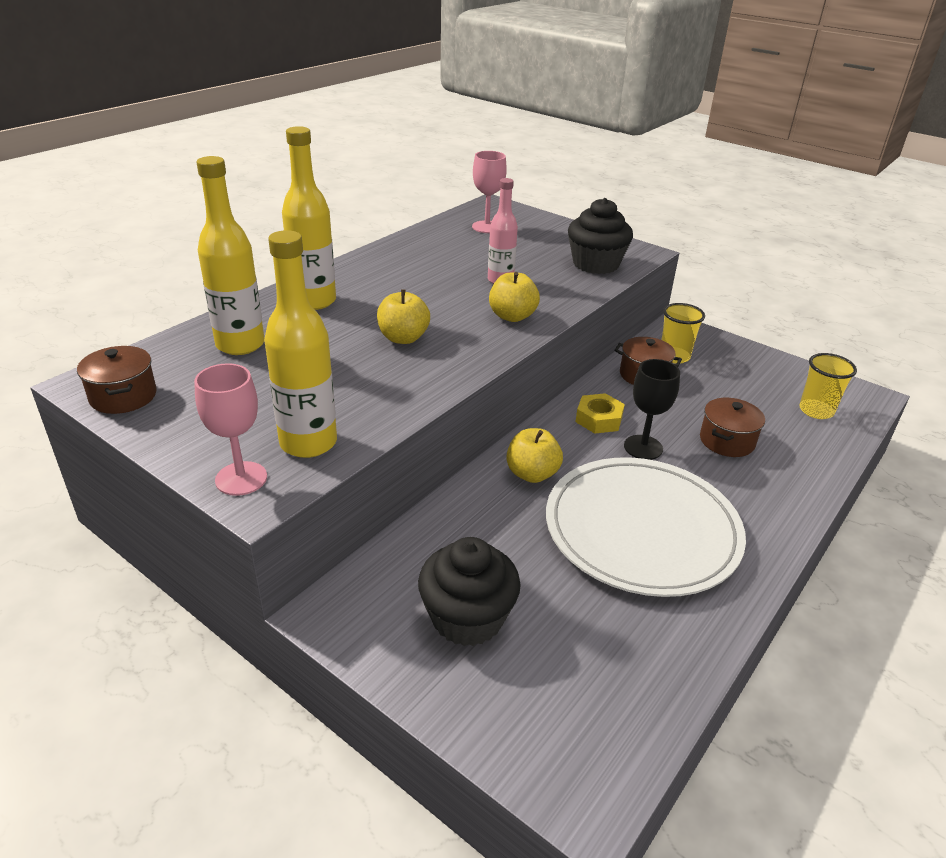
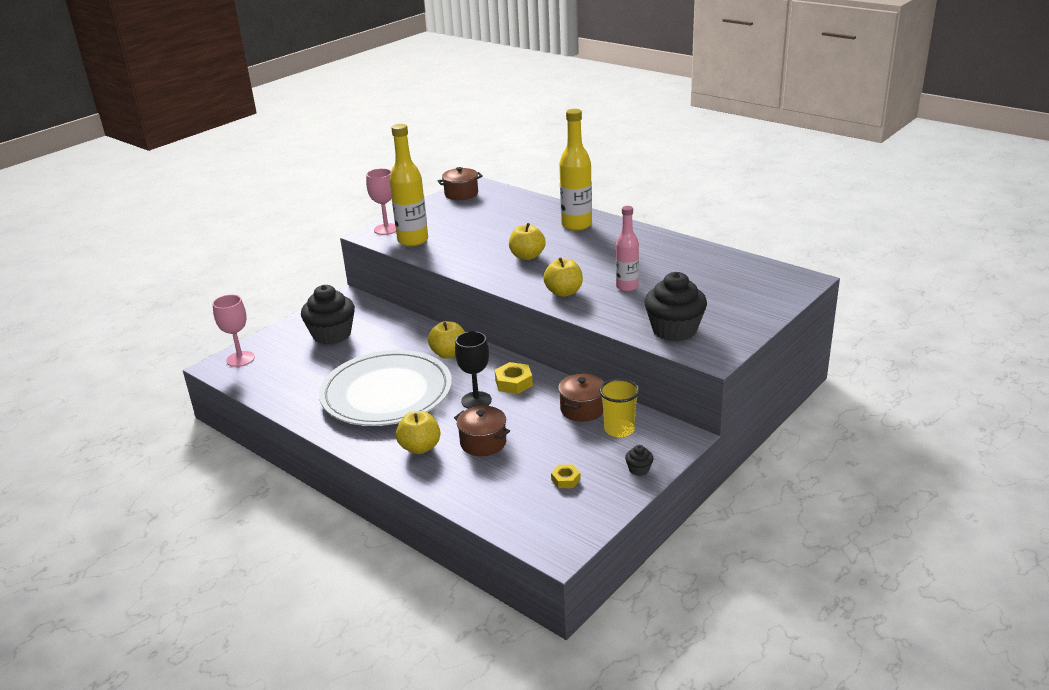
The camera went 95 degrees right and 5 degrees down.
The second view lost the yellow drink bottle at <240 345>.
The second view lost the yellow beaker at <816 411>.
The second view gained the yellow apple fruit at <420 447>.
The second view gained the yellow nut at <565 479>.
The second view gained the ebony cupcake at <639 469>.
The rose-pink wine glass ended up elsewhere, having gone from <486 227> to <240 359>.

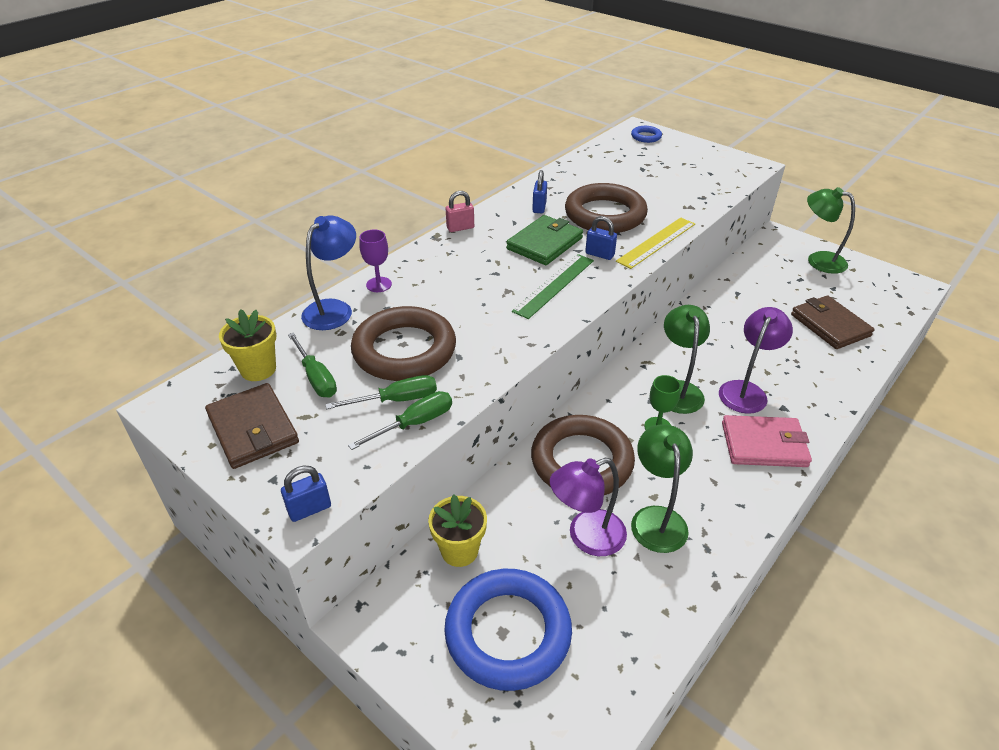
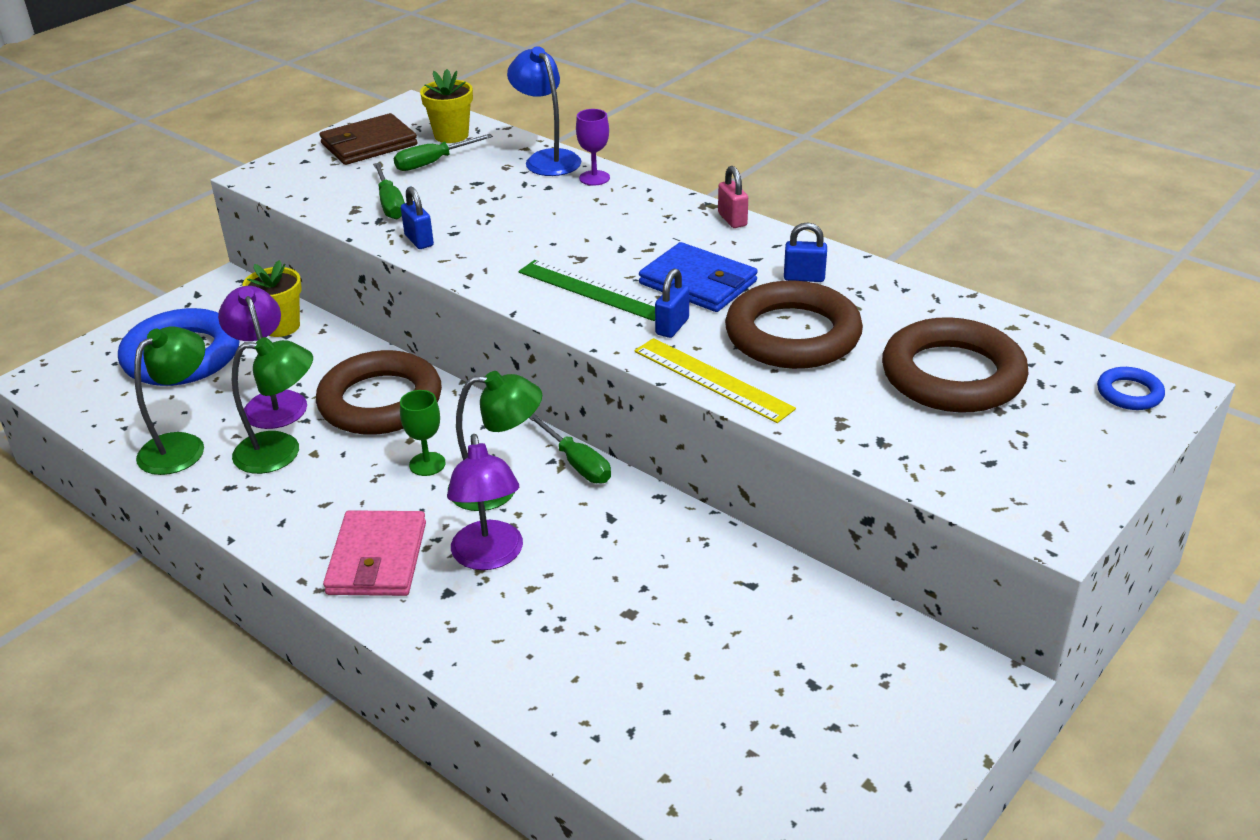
The camera went 90 degrees right and 5 degrees down.
The second view lost the dark brown card wallet at <830 325>.
The royal blue small lock ended up elsewhere, having gone from <309 509> to <419 240>.
The green flat screwdriver ended up elsewhere, having gone from <414 423> to <577 463>.
The dark brown torus ended up elsewhere, having gone from <404 350> to <952 375>.
The green reading lamp ended up elsewhere, having gone from <818 260> to <182 446>.
What was the green card wallet at <544 243> turned into the royal blue card wallet at <698 283>.
The royal blue reading lamp at <334 309> ended up facing another way, 150 degrees counterclockwise from before.
The purple reading lamp at <746 390> ended up facing another way, 45 degrees clockwise from before.

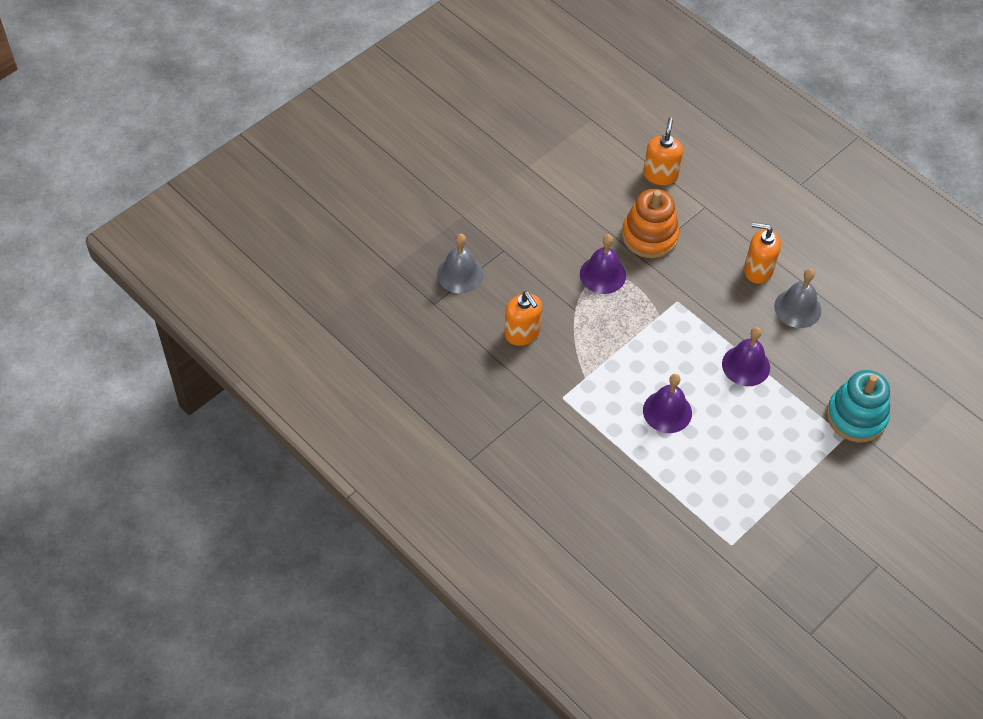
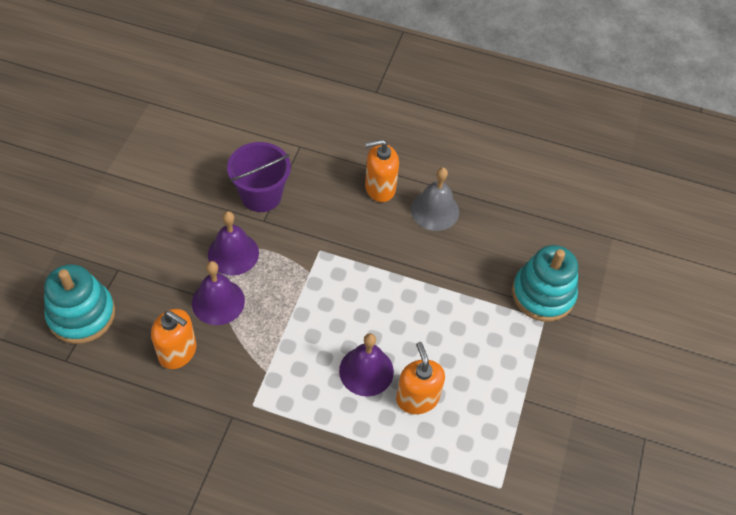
The camera went 30 degrees left and 0 degrees up.
The orange-coloured pump bottle ended up elsewhere, having gone from <660 175> to <417 398>.
The purple school bell ended up elsewhere, having gone from <746 365> to <218 302>.
Where the gray school bell stood at <460 274>, the teal ring stacker came to stand at <81 315>.
Where the orange-coloured ring stacker stood at <649 236>, the purple pail came to stand at <261 195>.

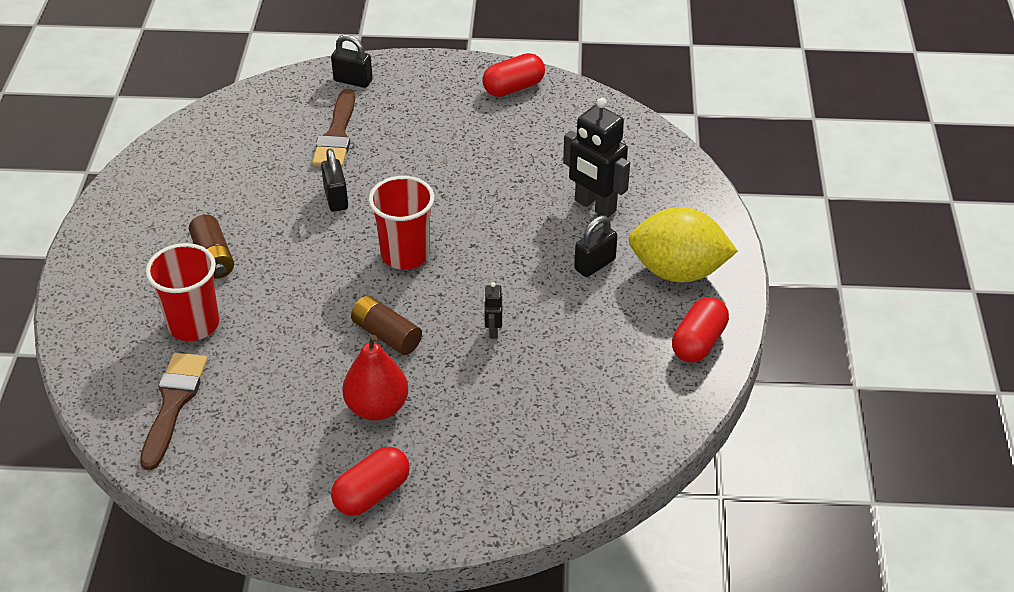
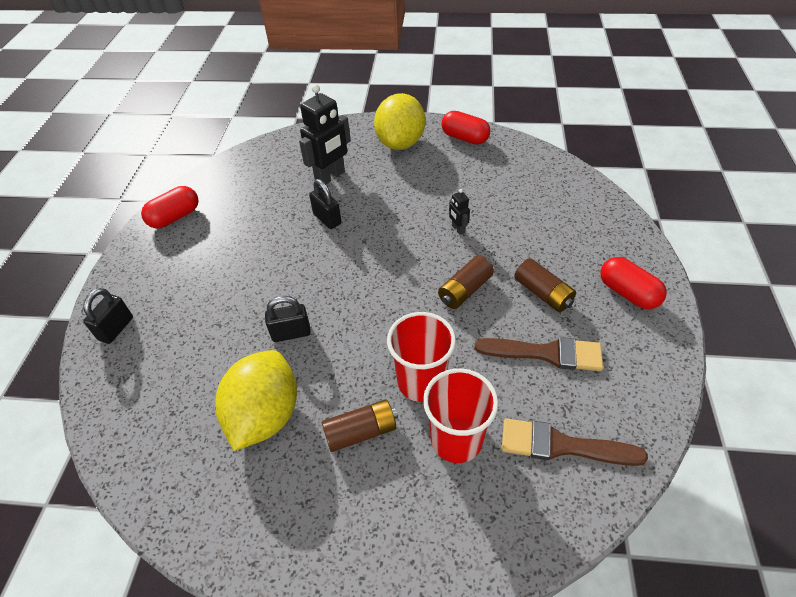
The camera went 85 degrees left and 5 degrees up.
The second view gained the yellow citrus fruit at <265 415>.
The dark brown paint brush ended up elsewhere, having gone from <337 135> to <546 353>.
The crimson beaker ended up elsewhere, having gone from <405 254> to <421 382>.
The ebony small lock ended up elsewhere, having gone from <595 264> to <327 219>.
Where the crimson pear stood at <377 407>, the dark brown power cell came to stand at <543 293>.
The crimson pill shape at <513 88> ended up facing another way, 75 degrees clockwise from before.
The ebony robot at <493 331> ended up facing another way, 60 degrees clockwise from before.

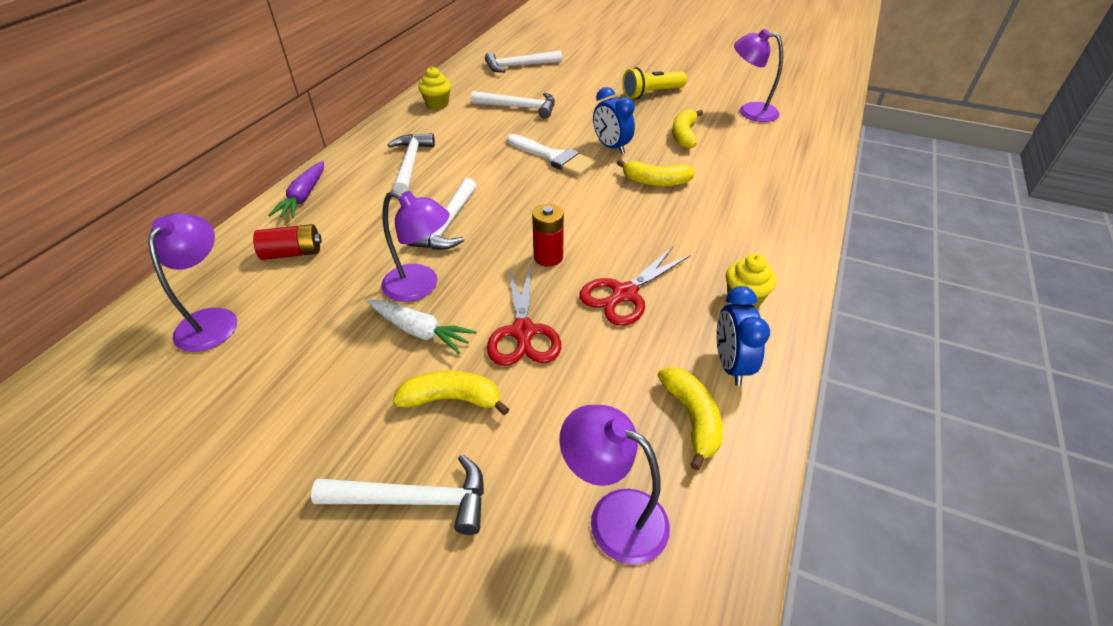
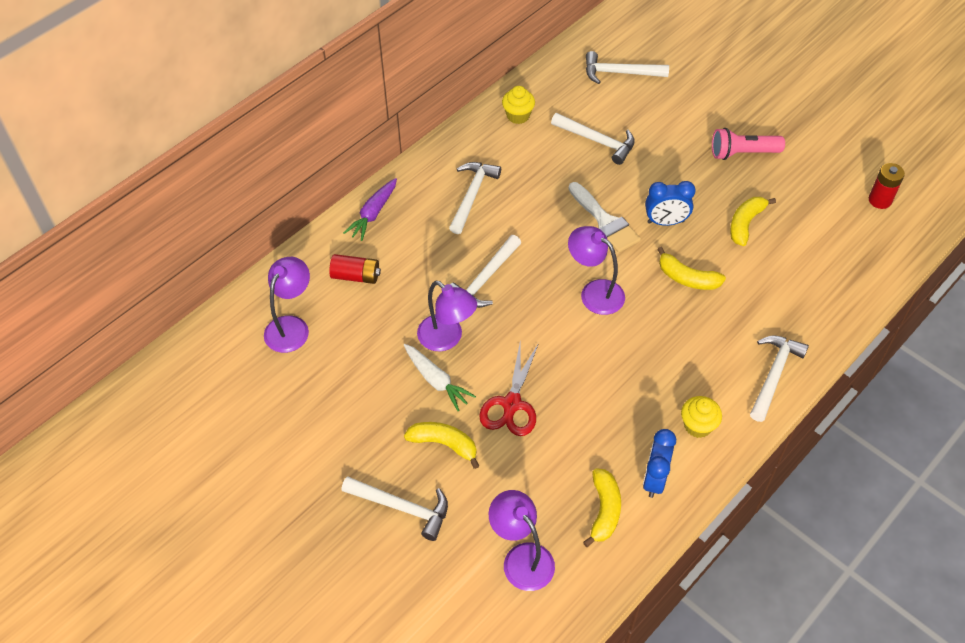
The camera went 20 degrees right and 10 degrees up.
The second view lost the crimson pair of scissors at <624 294>.
The second view gained the snow-white carpenter's hammer at <773 375>.
The crimson power cell ended up elsewhere, having gone from <548 257> to <880 200>.
The purple reading lamp ended up elsewhere, having gone from <750 111> to <594 292>.
What was the yellow flashlight at <651 94> turned into the rose-pink flashlight at <742 153>.
The royal blue clock at <611 147> ended up facing another way, 75 degrees counterclockwise from before.

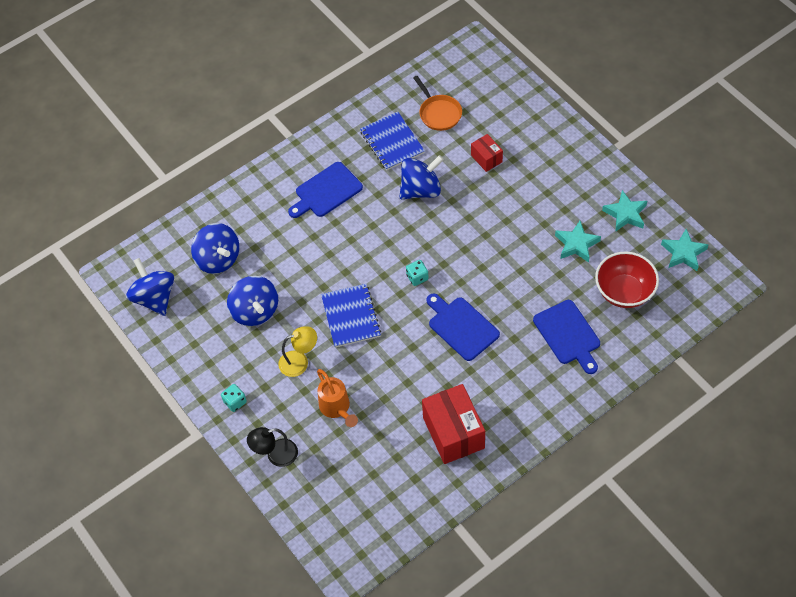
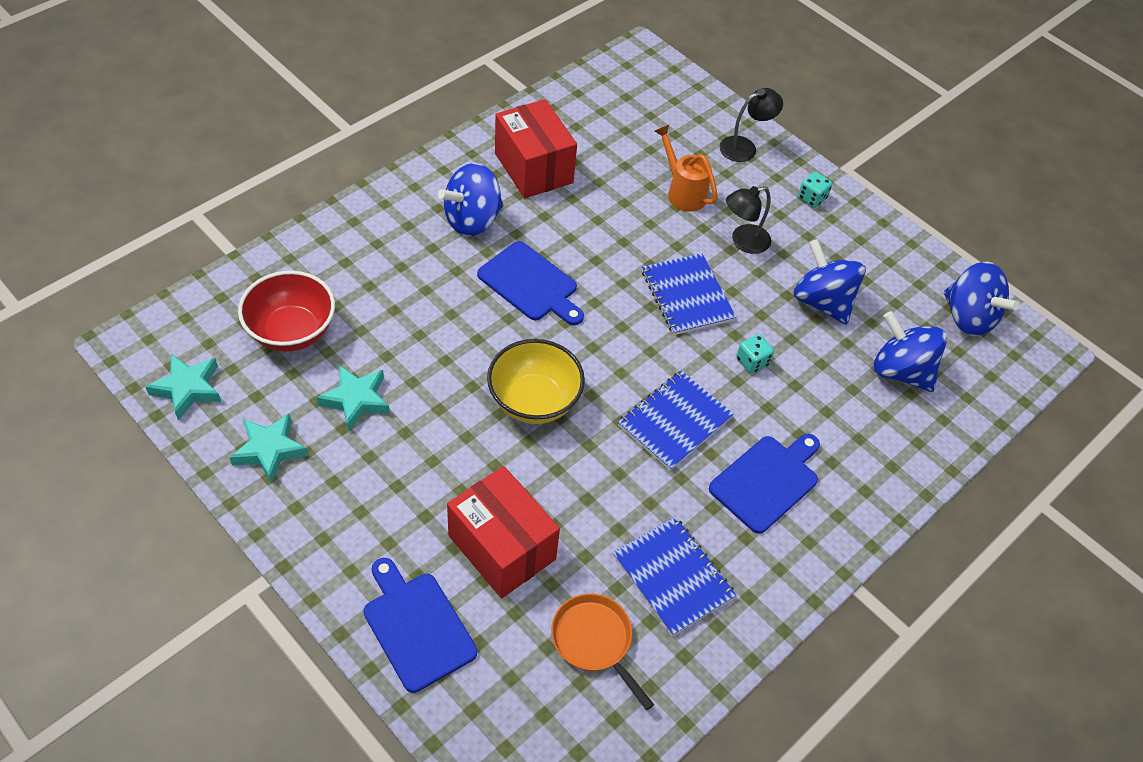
The camera went 165 degrees right and 5 degrees down.
The second view gained the yellow serving bowl at <534 401>.
The second view gained the royal blue notepad at <675 421>.
The royal blue whirligig ended up elsewhere, having gone from <421 189> to <472 220>.
The teal die ended up elsewhere, having gone from <417 277> to <752 362>.
The royal blue chopping board ended up elsewhere, having gone from <568 335> to <416 627>.
What was the yellow reading lamp at <299 361> turned into the ebony reading lamp at <743 241>.
The size of the crimson parcel at <486 158> changed by a factor of 1.91.

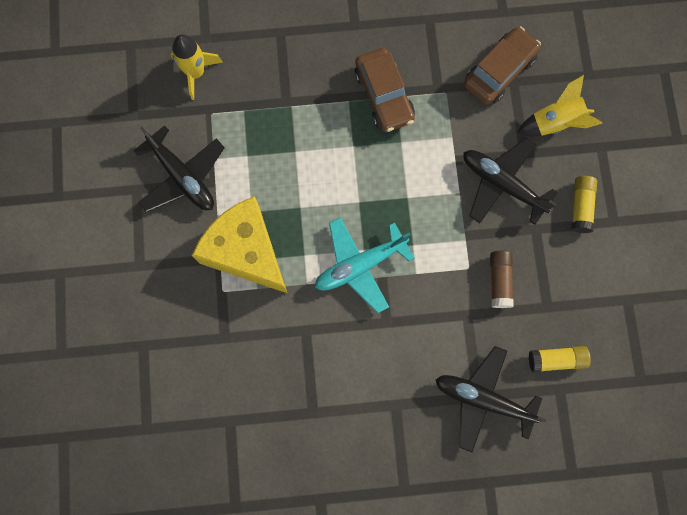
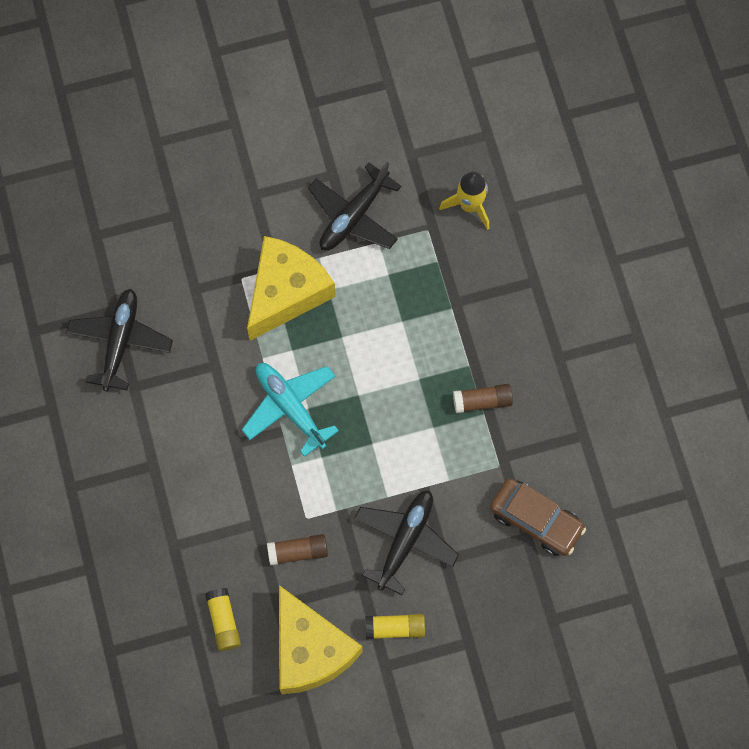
The camera went 80 degrees right and 5 degrees down.
The second view lost the yellow rocket at <555 122>.
The second view gained the yellow cheese at <310 650>.
The ebony aeroplane ended up elsewhere, having gone from <483 399> to <120 341>.
Where the dark brown toy car stood at <384 95>, the dark brown glue stick came to stand at <482 401>.

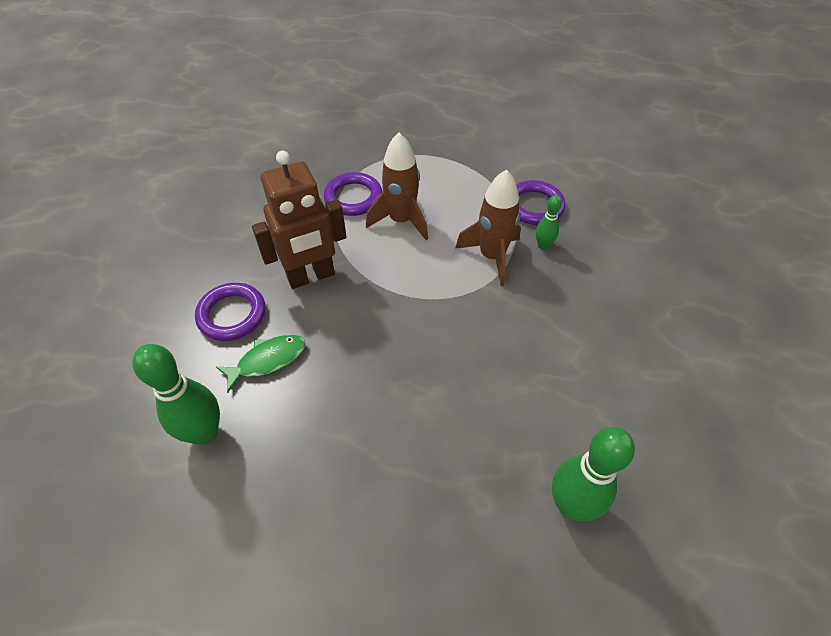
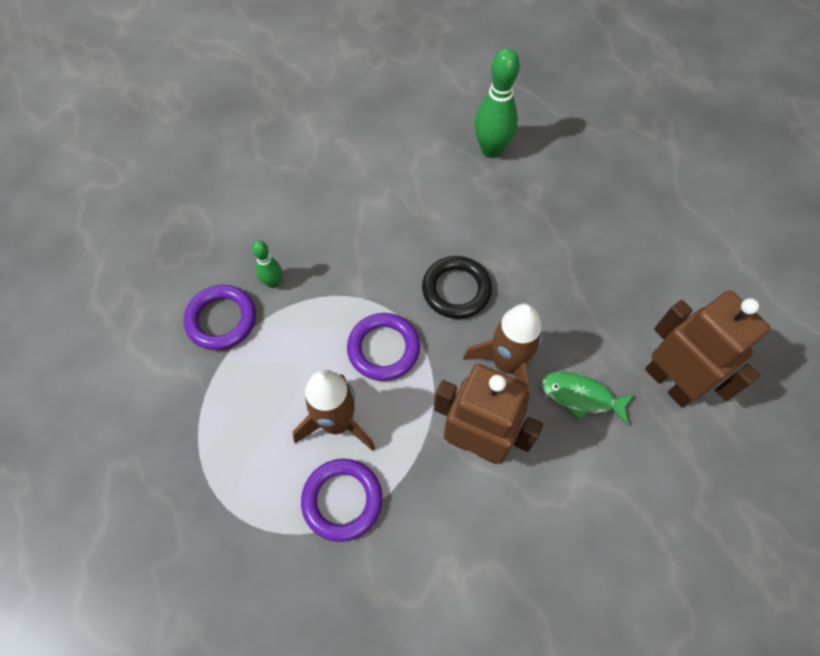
The camera went 130 degrees left and 10 degrees up.
The second view gained the ebony torus at <456 290>.
The purple torus ended up elsewhere, having gone from <232 314> to <383 349>.
The dark brown rocket ended up elsewhere, having gone from <492 256> to <506 364>.
Where the green tenpin stood at <205 433>, the dark brown robot came to stand at <670 382>.

